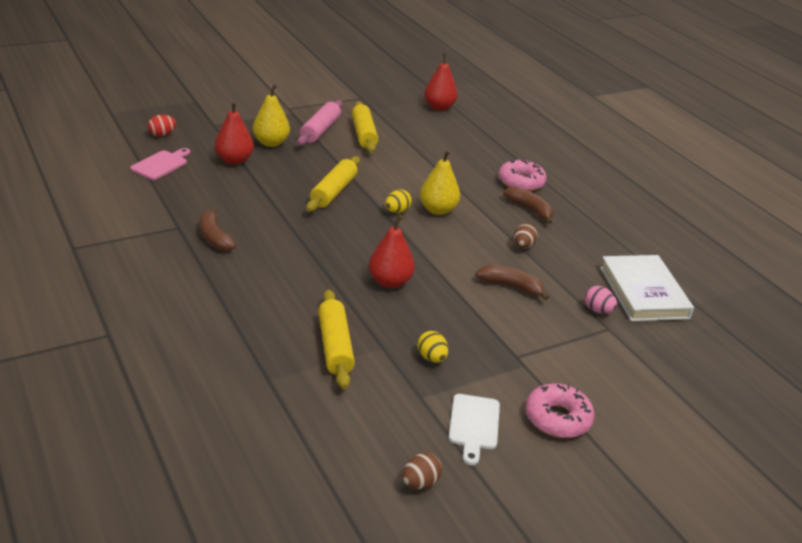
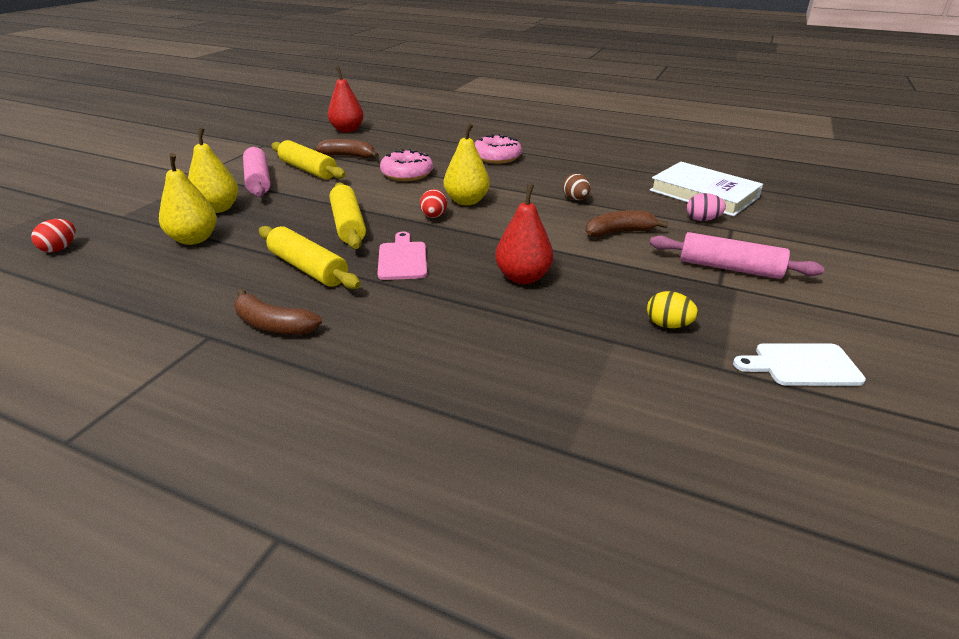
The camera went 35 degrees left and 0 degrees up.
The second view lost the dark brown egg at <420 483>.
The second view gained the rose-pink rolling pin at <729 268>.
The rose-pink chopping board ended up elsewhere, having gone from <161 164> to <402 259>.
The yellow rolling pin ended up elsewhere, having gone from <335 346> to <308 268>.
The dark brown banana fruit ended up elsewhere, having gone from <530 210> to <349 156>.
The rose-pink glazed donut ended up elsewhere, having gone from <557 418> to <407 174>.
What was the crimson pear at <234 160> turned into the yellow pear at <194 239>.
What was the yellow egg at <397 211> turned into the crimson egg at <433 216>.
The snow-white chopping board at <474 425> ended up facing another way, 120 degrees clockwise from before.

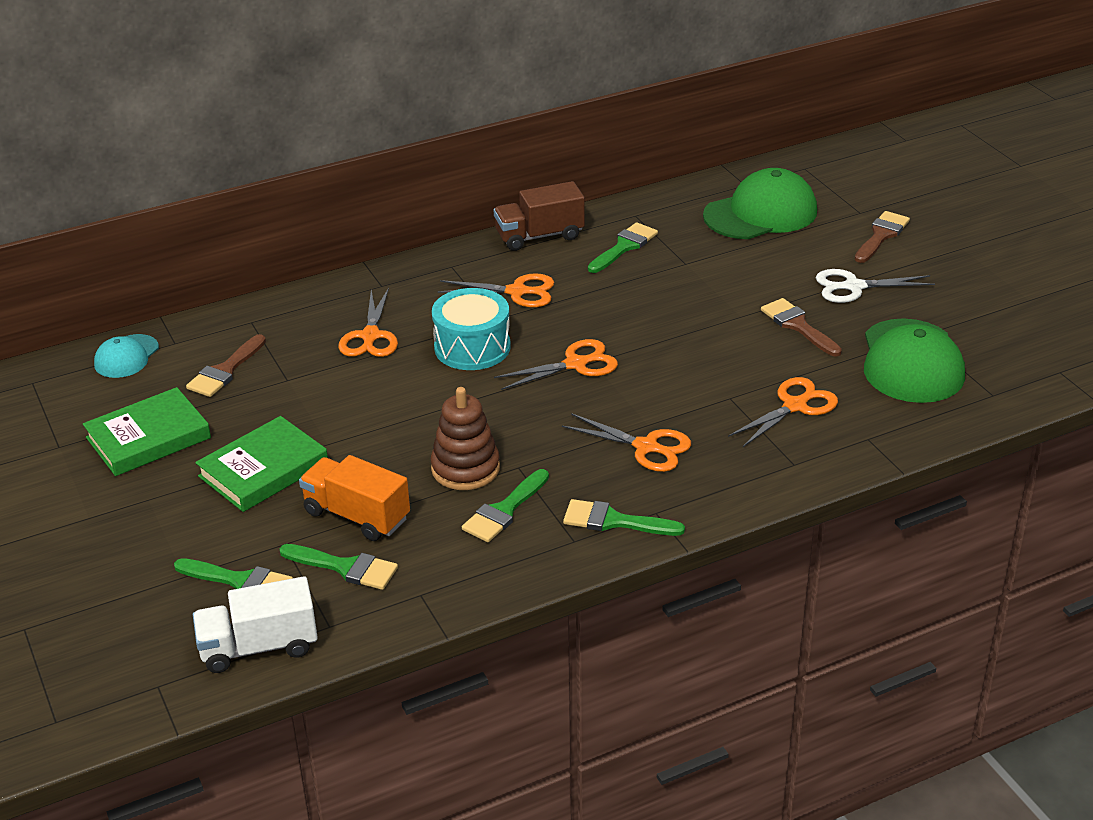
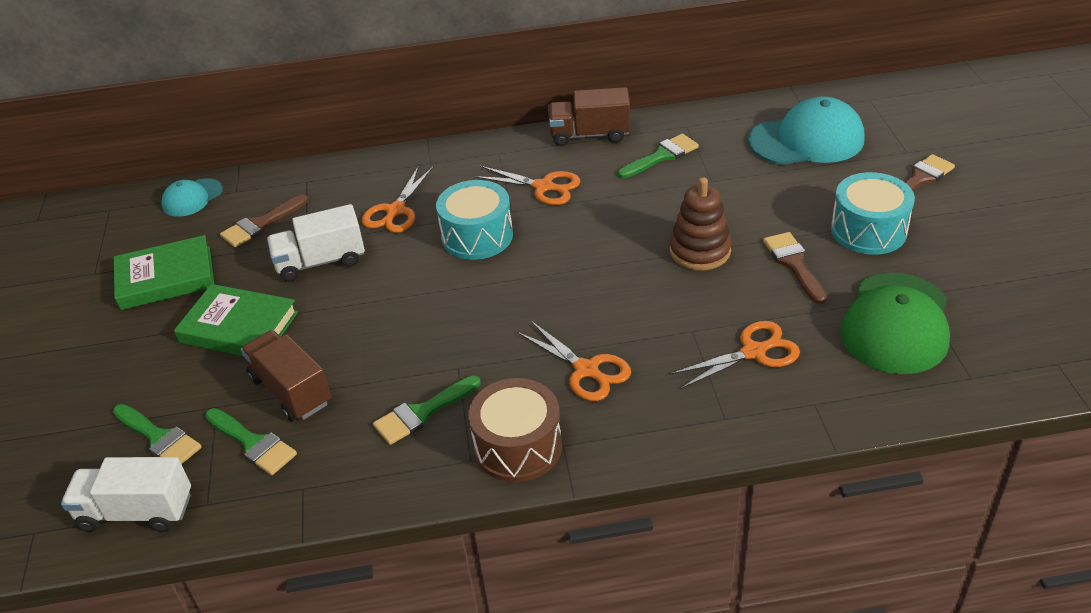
The camera went 20 degrees right and 5 degrees up.
The second view lost the orange-coloured pair of scissors at <575 364>.
The second view gained the snow-white truck at <320 262>.
The dark brown ring stacker ended up elsewhere, having gone from <465 468> to <700 251>.
Where the green paint brush stood at <614 521>, the dark brown toy drum came to stand at <518 446>.
Where the snow-white pair of scissors stood at <854 287>, the teal toy drum came to stand at <868 230>.
What was the orange-coloured truck at <356 516> turned into the dark brown truck at <291 391>.
What was the green peaked cap at <760 213> turned into the teal peaked cap at <806 140>.
The green hardback at <263 470> ended up facing another way, 45 degrees clockwise from before.

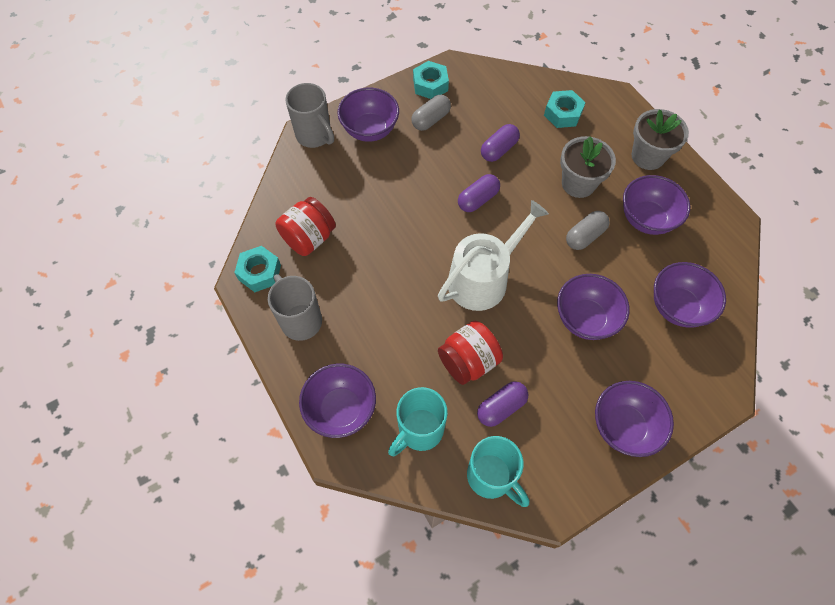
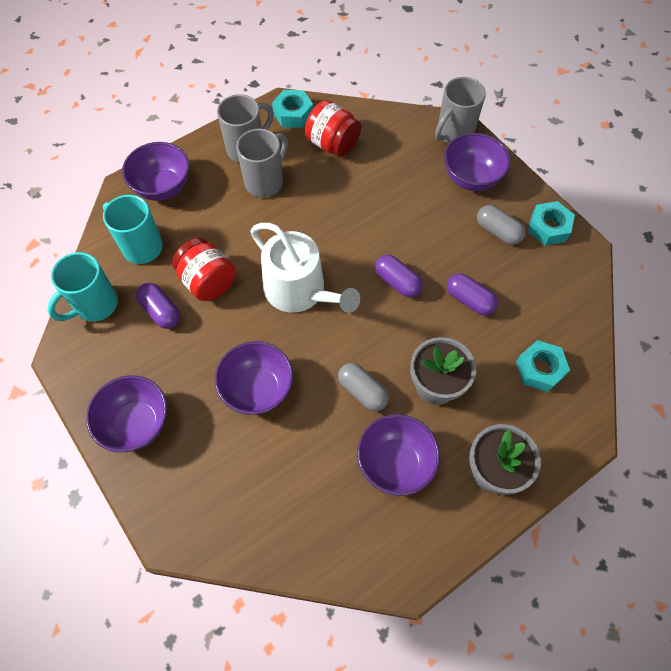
The camera went 85 degrees right and 0 degrees up.
The second view lost the purple serving bowl at <677 307>.
The second view gained the gray coffee mug at <265 182>.

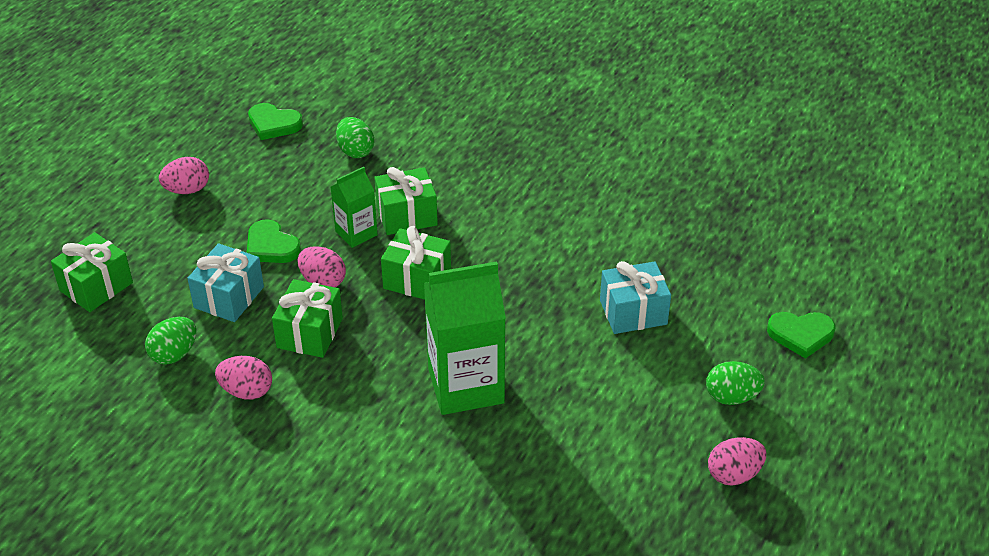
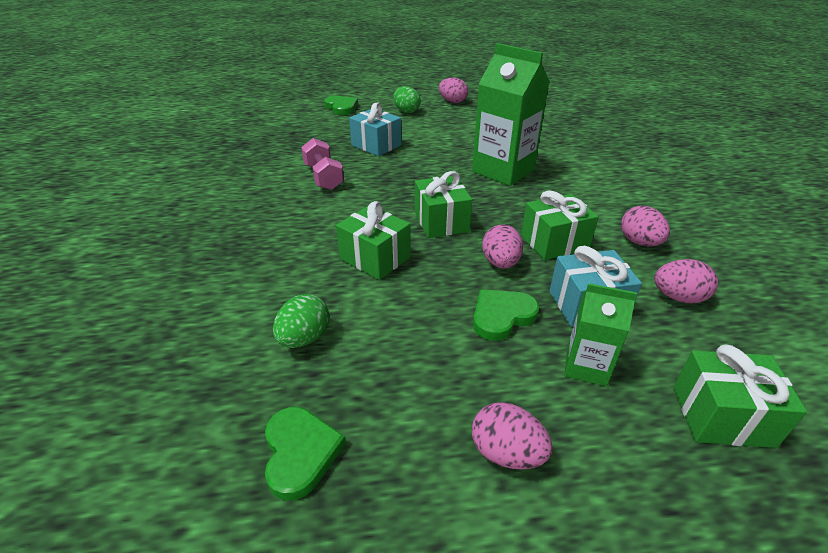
The camera went 125 degrees left and 5 degrees down.
The second view gained the rose-pink free weight at <323 177>.
The green carton ended up elsewhere, having gone from <356 233> to <586 366>.
What was the green egg at <174 354> turned into the rose-pink egg at <678 297>.
The green heart shape at <271 246> ended up facing another way, 135 degrees counterclockwise from before.

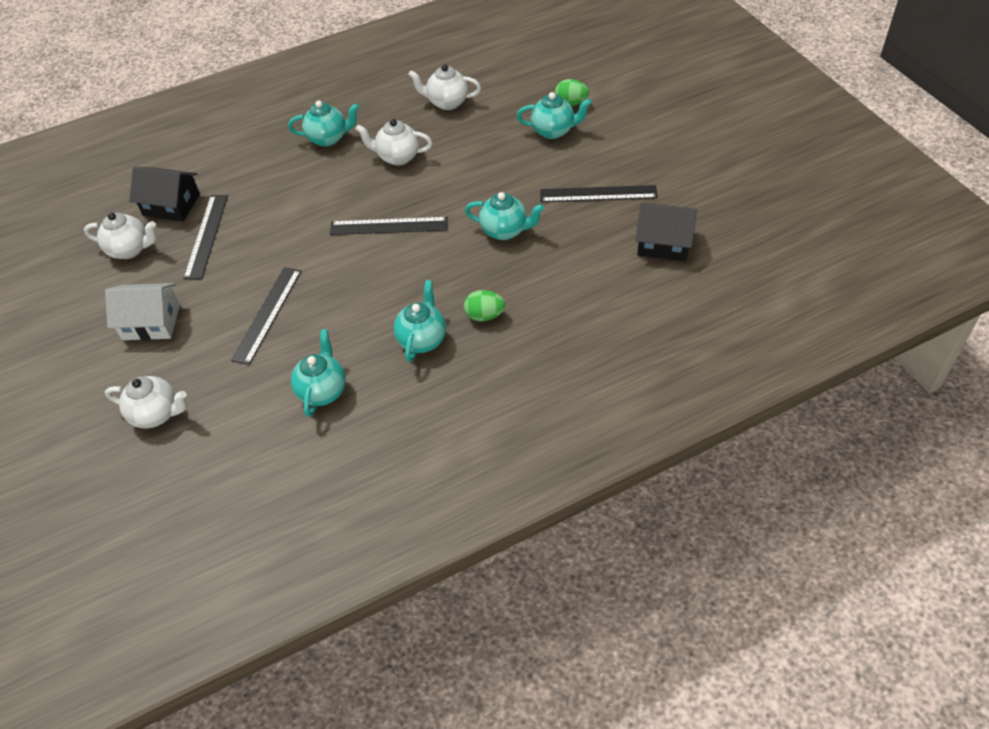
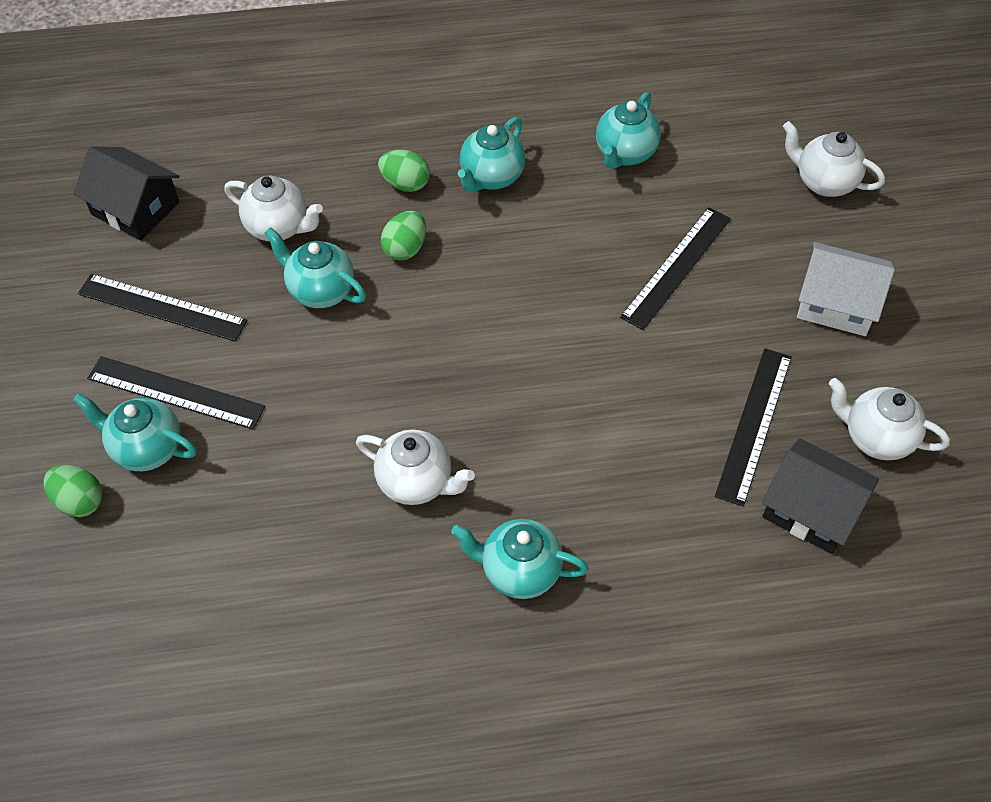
The camera went 165 degrees left and 5 degrees up.
The second view gained the green egg at <405 248>.
The ebony measuring stick ended up elsewhere, having gone from <388 226> to <176 392>.
The snow-white tea pot ended up elsewhere, having gone from <447 102> to <278 227>.

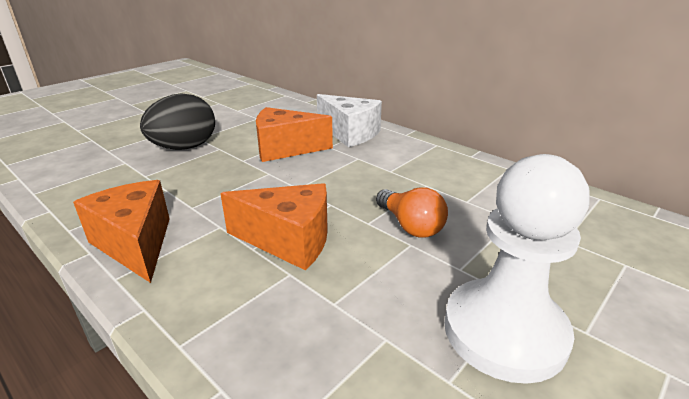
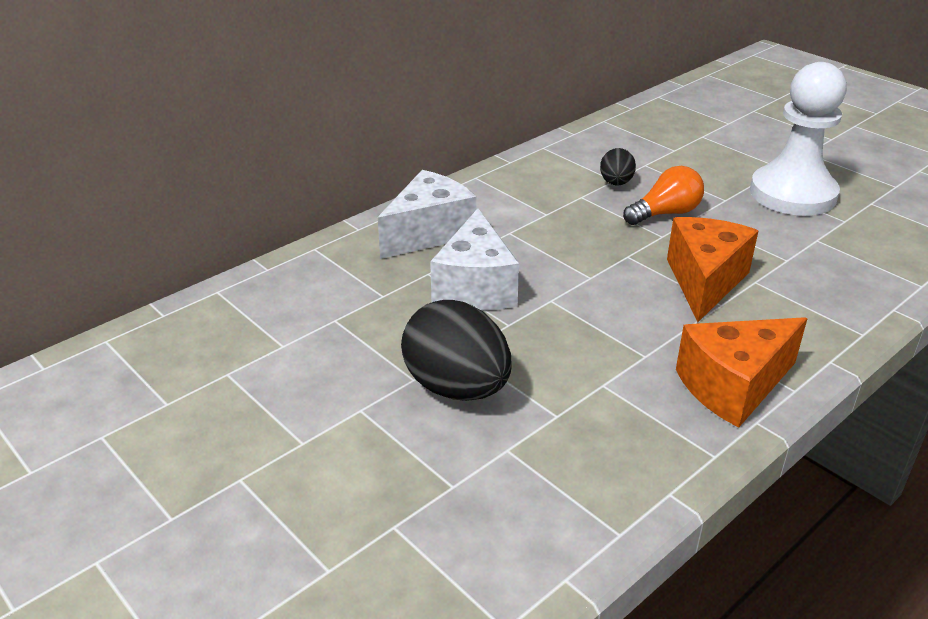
The camera went 85 degrees left and 5 degrees up.
The second view gained the ebony egg at <616 183>.
What was the orange-coloured cheese at <285 149> turned into the snow-white cheese at <475 287>.

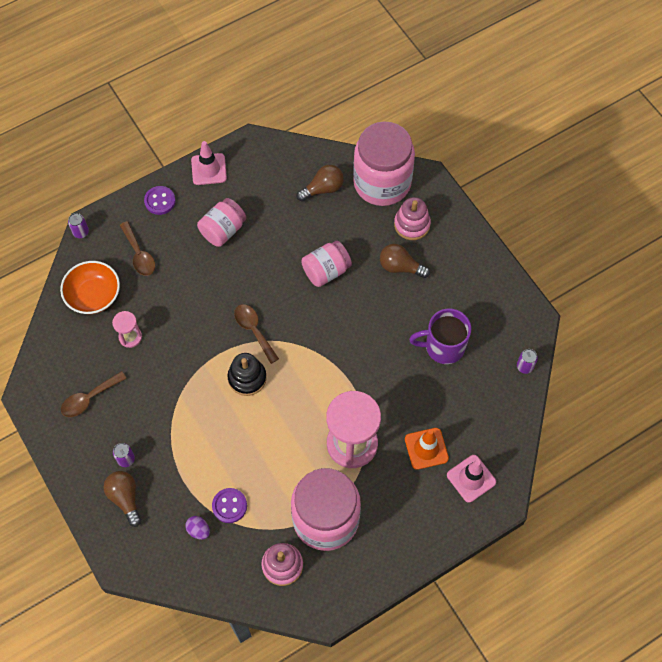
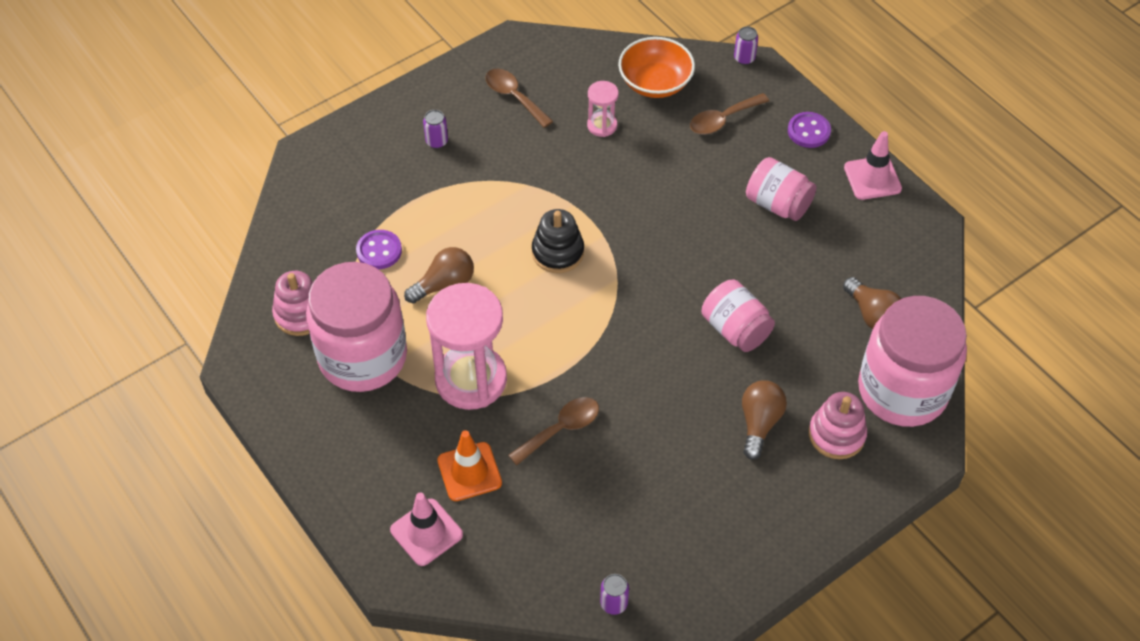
The camera went 85 degrees right and 10 degrees down.
The second view lost the purple egg at <198 530>.
The second view lost the purple coffee mug at <443 347>.
The dark brown bulb ended up elsewhere, having gone from <125 498> to <444 284>.
The dark brown teaspoon ended up elsewhere, having gone from <254 330> to <561 429>.

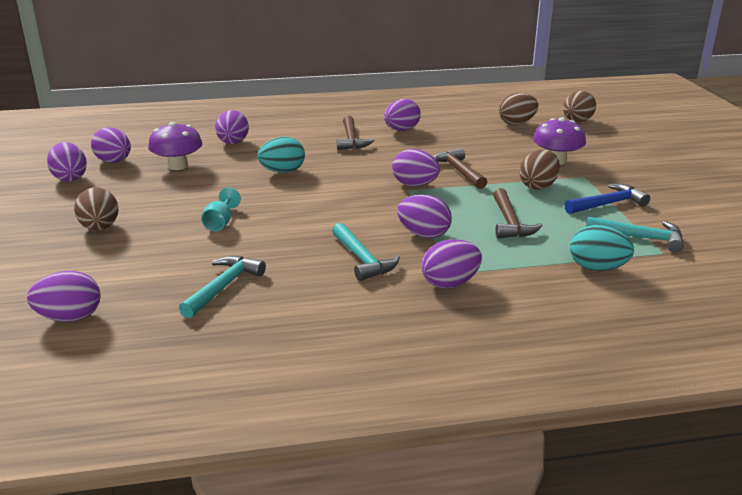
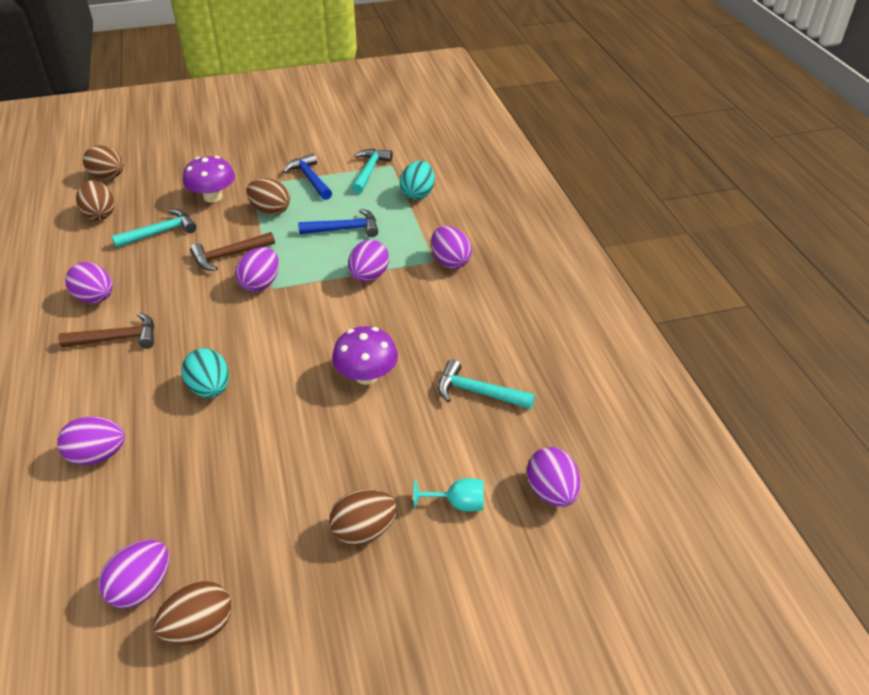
The camera went 95 degrees left and 15 degrees up.
The purple mushroom ended up elsewhere, having gone from <178 166> to <366 375>.
The teal wine glass ended up elsewhere, having gone from <220 223> to <458 503>.
The teal carpenter's hammer ended up elsewhere, having gone from <362 259> to <160 232>.
What was the purple egg at <70 178> turned into the dark brown egg at <199 627>.
What was the dark brown carpenter's hammer at <510 222> turned into the royal blue carpenter's hammer at <344 229>.

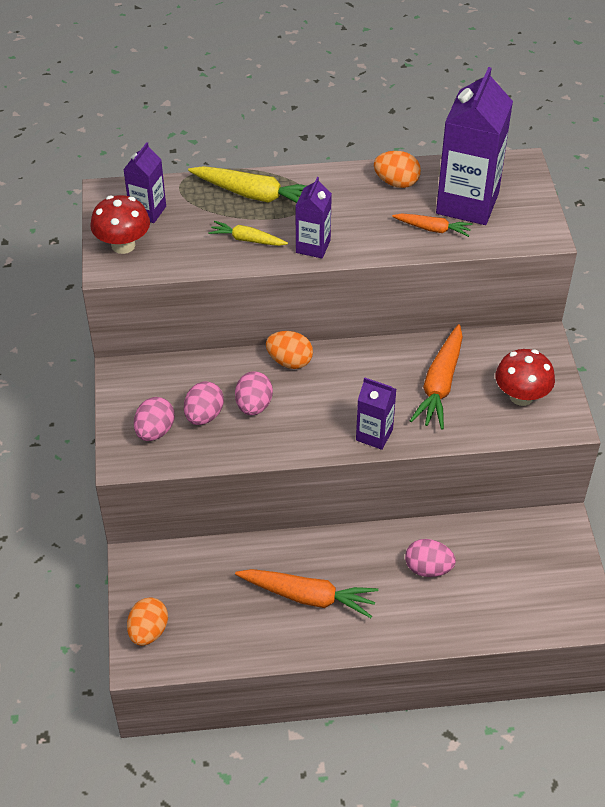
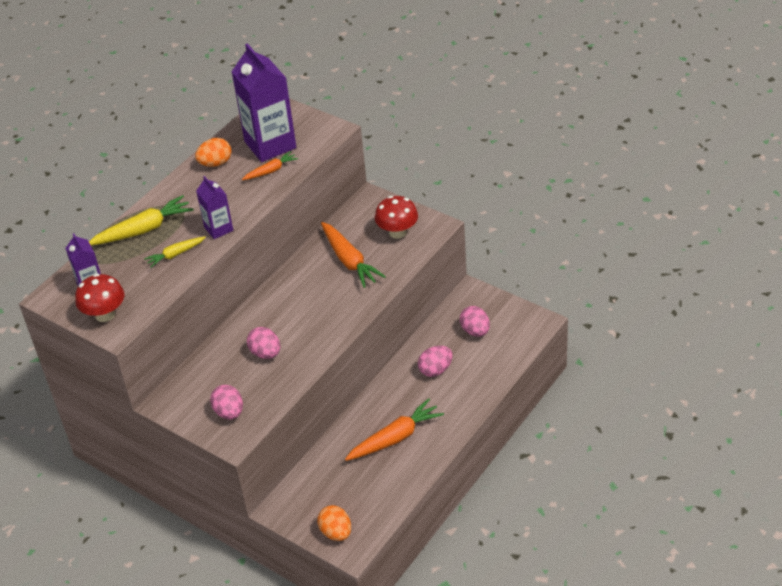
The camera went 45 degrees left and 5 degrees down.
The second view lost the orange-coloured egg at <289 361>.
The second view lost the purple carton at <374 435>.
The rose-pink egg ended up elsewhere, having gone from <204 415> to <475 331>.

